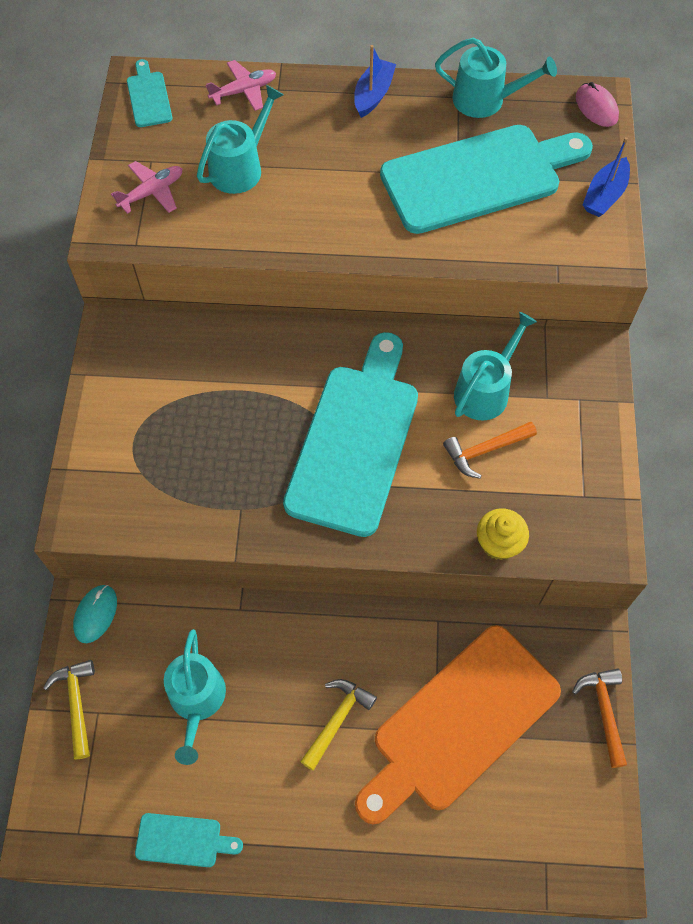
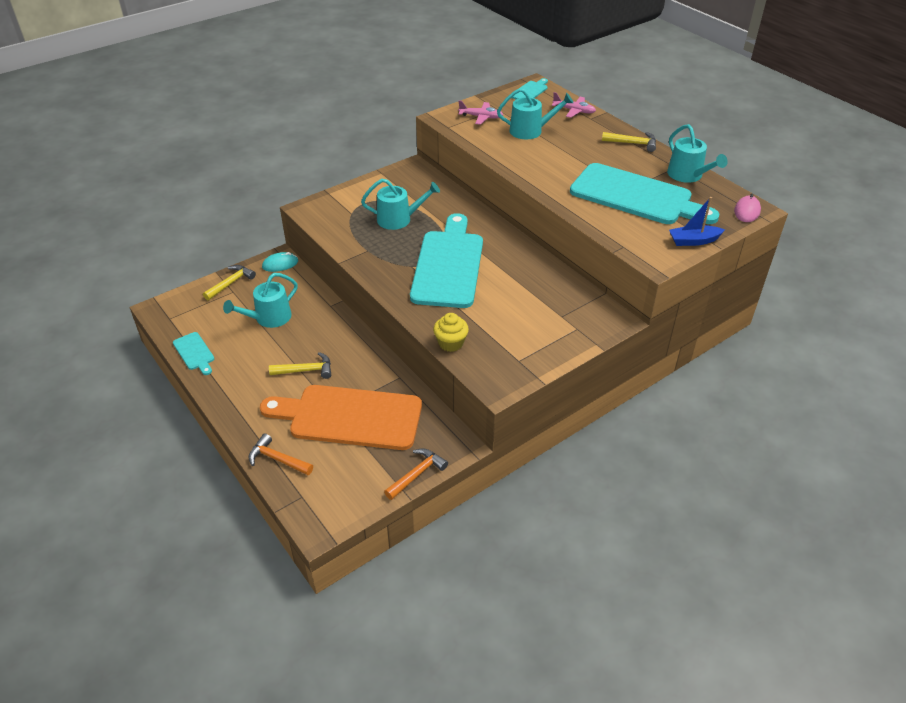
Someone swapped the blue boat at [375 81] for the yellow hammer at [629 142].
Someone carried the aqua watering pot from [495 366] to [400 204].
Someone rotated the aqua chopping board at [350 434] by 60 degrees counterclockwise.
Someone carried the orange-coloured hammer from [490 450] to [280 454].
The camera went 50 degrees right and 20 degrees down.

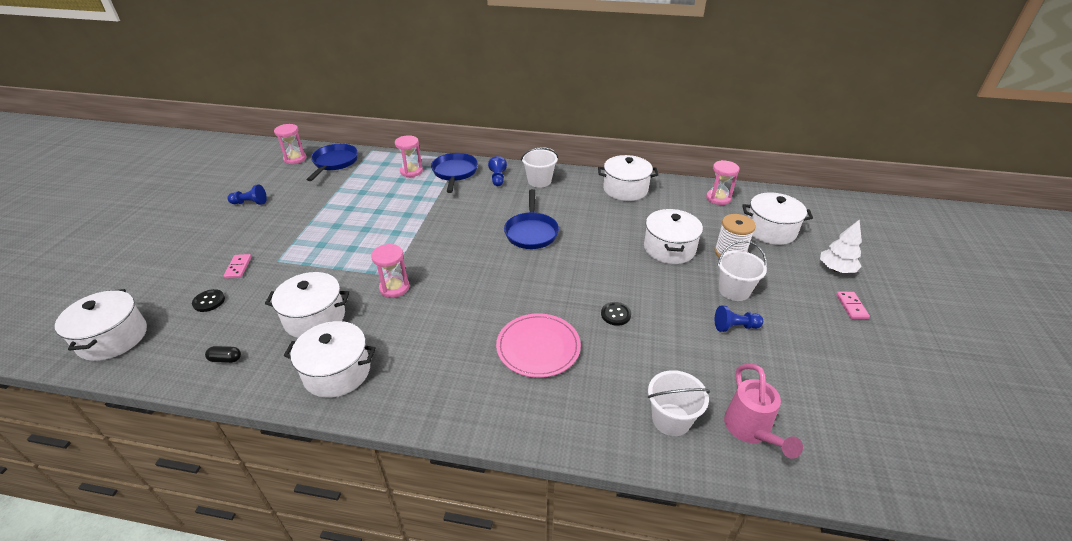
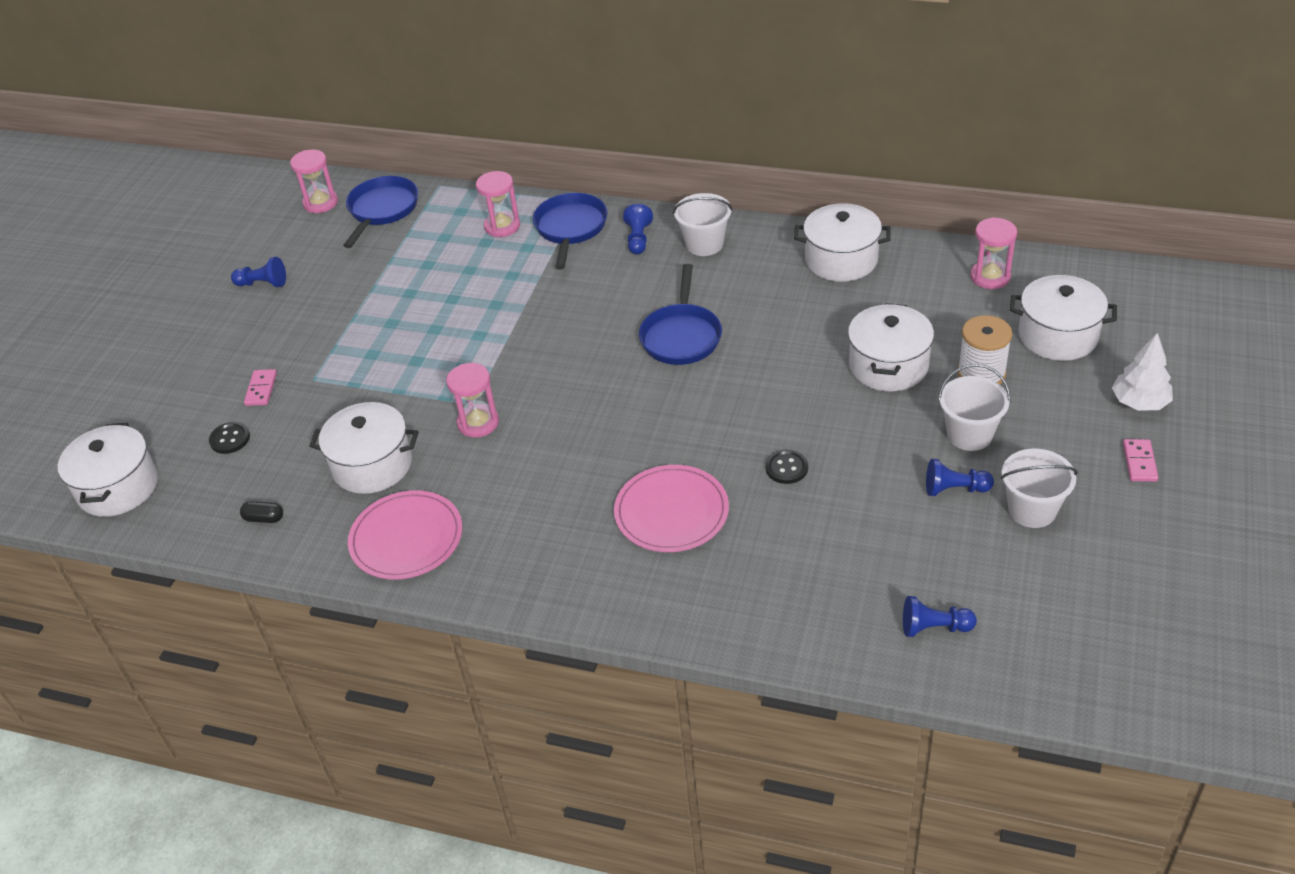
Someone swapped the pure white pot at [330 359] for the pink flat dish at [405 534].
Someone swapped the pink watering pot at [763 411] for the blue chess pawn at [940 616].
Someone carried the pure white bucket from [679 403] to [1039 488].
The camera went 10 degrees right and 5 degrees up.

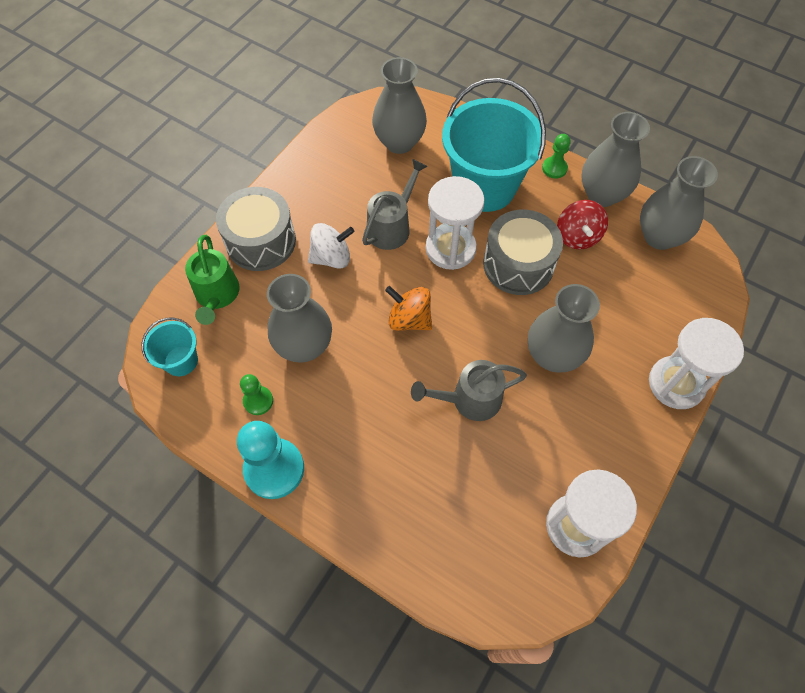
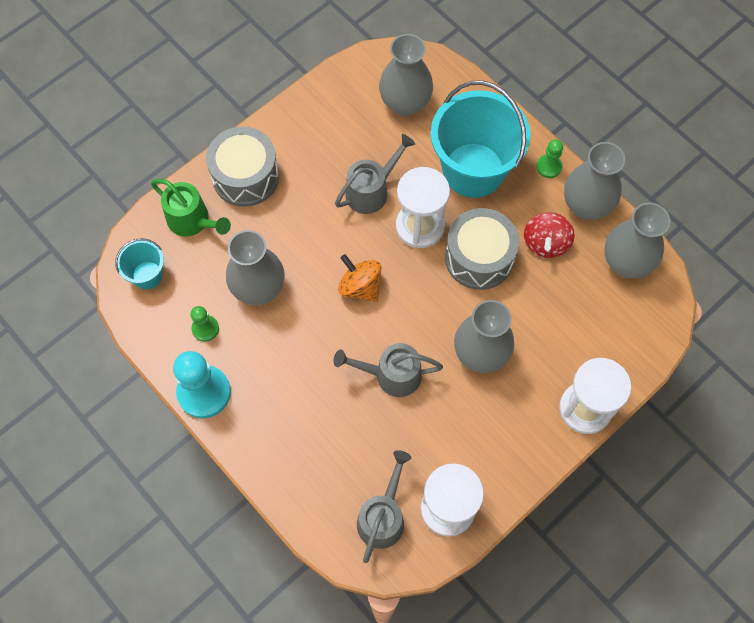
Someone took away the pure white spinning top at [331 245].
Someone rotated the emerald watering pot at [212 280] by 60 degrees counterclockwise.
Someone put down the gray watering pot at [384 506].
The camera went 15 degrees right and 5 degrees up.

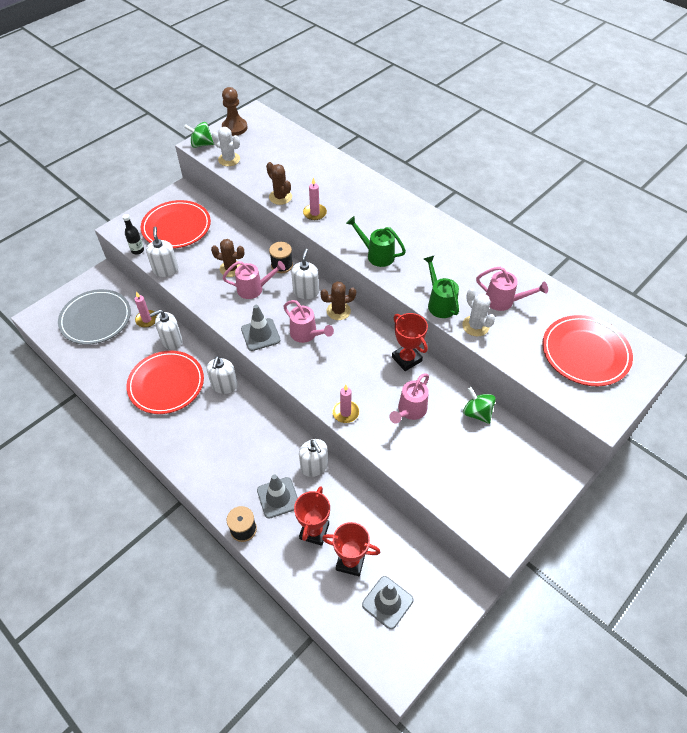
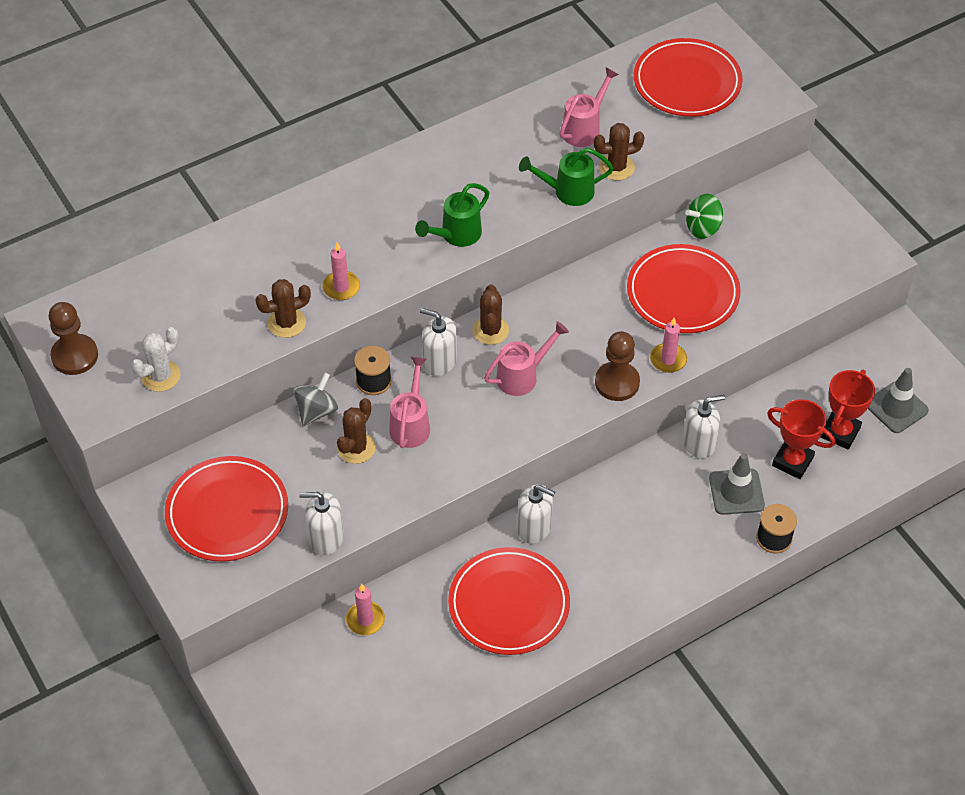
Someone took away the emerald spinning top at [199 135].
Someone took away the black bottle at [133 234].
Someone repainted the pure white saguaro cactus at [478 312], which became the dark brown saguaro cactus at [619 152].
Someone took away the gray flat dish at [94 317].
Someone took away the gray road cone at [260 328].
Someone took away the pure white soap dispenser at [165 329].
Someone took away the red award cup at [410 342].
Someone swapped the pink watering pot at [409 398] for the red flat dish at [684 288].
Someone put down the dark brown chess pawn at [617 366].
Someone put down the gray spinning top at [315 399].
The camera went 75 degrees left and 0 degrees up.

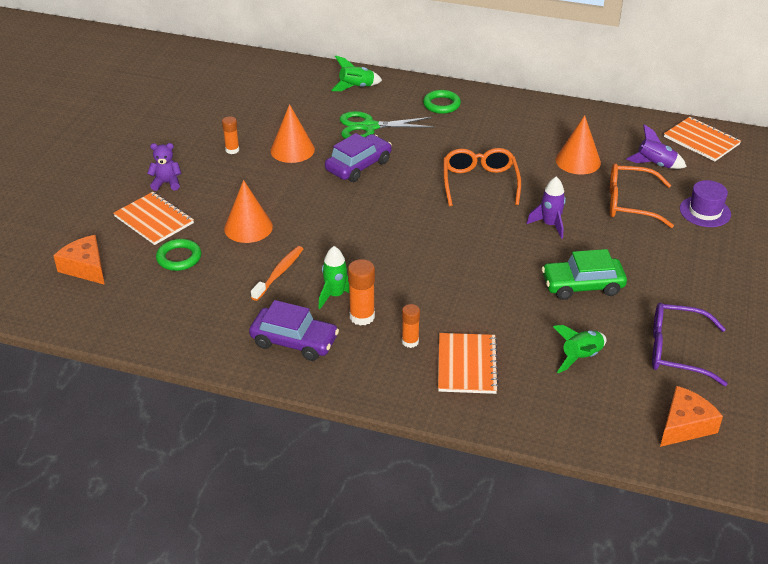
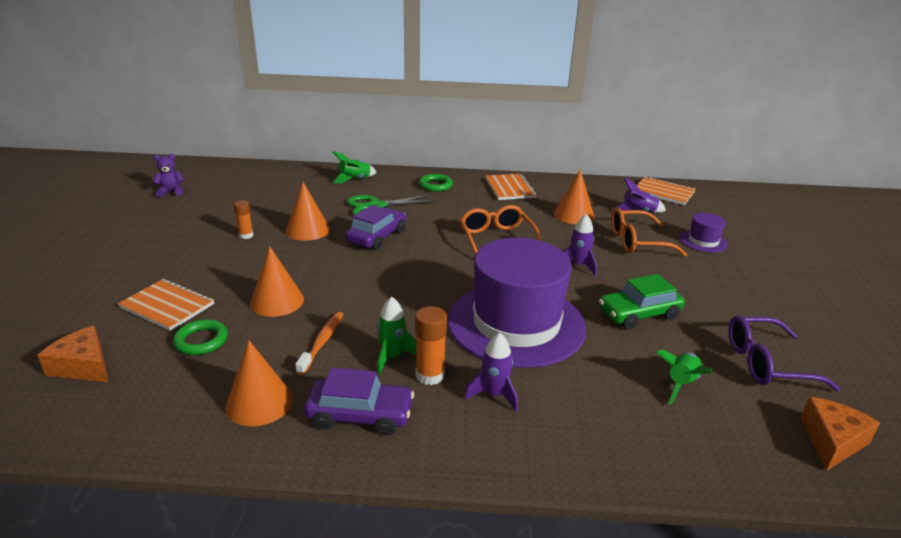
Someone carried the purple teddy from [164 167] to [168 175].
Someone swapped the orange-coloured stick of glue at [411 326] for the purple toy rocket at [491 372].
Someone carried the orange-coloured notebook from [468 363] to [511 187].
Someone put down the purple hat at [517 303].
Someone put down the orange-coloured cone shape at [259 383].
The camera went 15 degrees left and 10 degrees down.

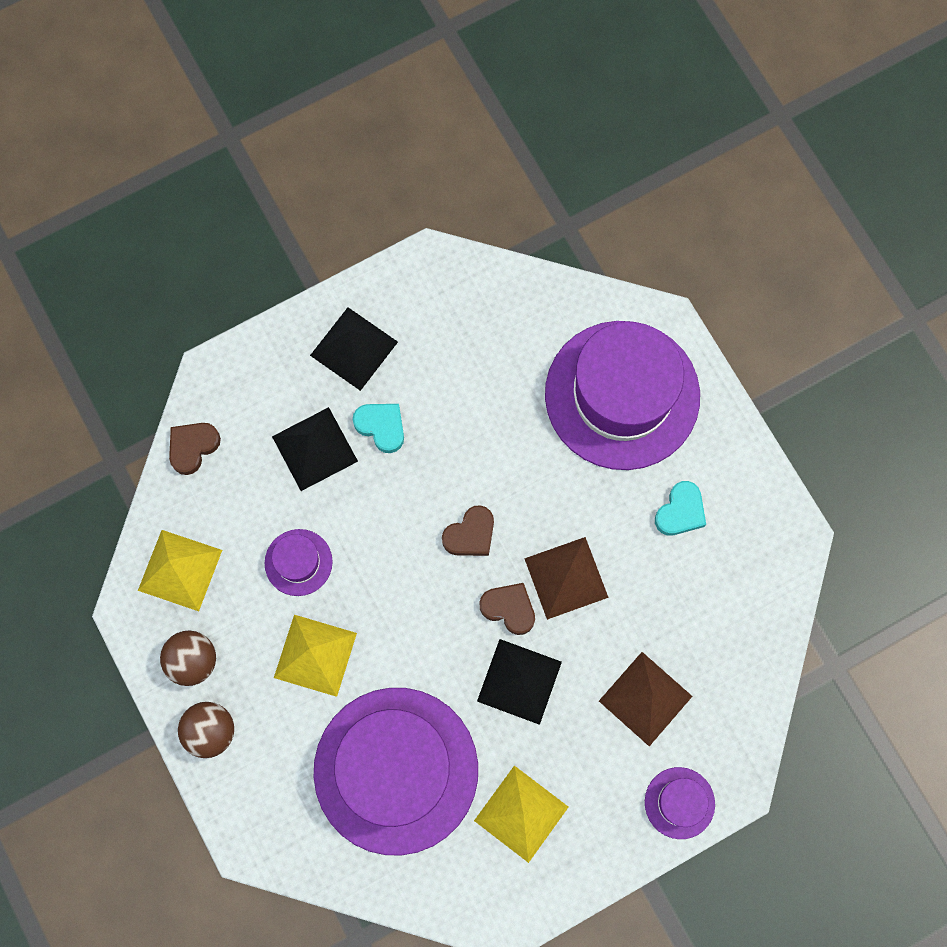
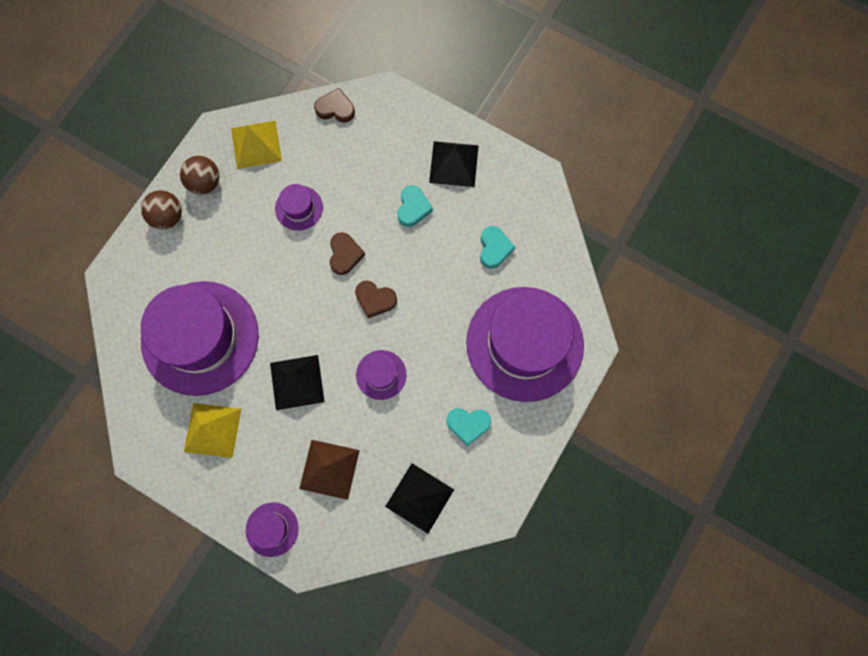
Someone carried the black pyramid shape from [315 449] to [419 498].
Someone swapped the dark brown pyramid shape at [566 578] for the purple hat at [381 375].
Someone carried the dark brown love heart from [507 609] to [347 253].
Someone took away the yellow pyramid shape at [315 656].
Someone put down the aqua love heart at [497 247].
The camera went 60 degrees right and 0 degrees up.

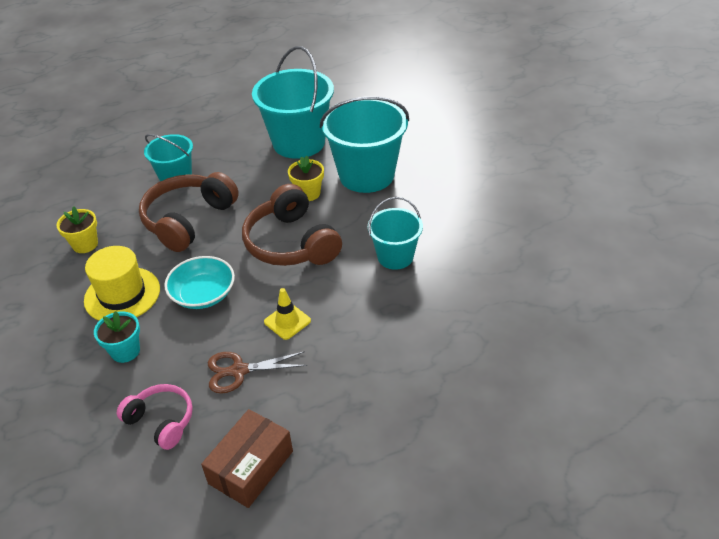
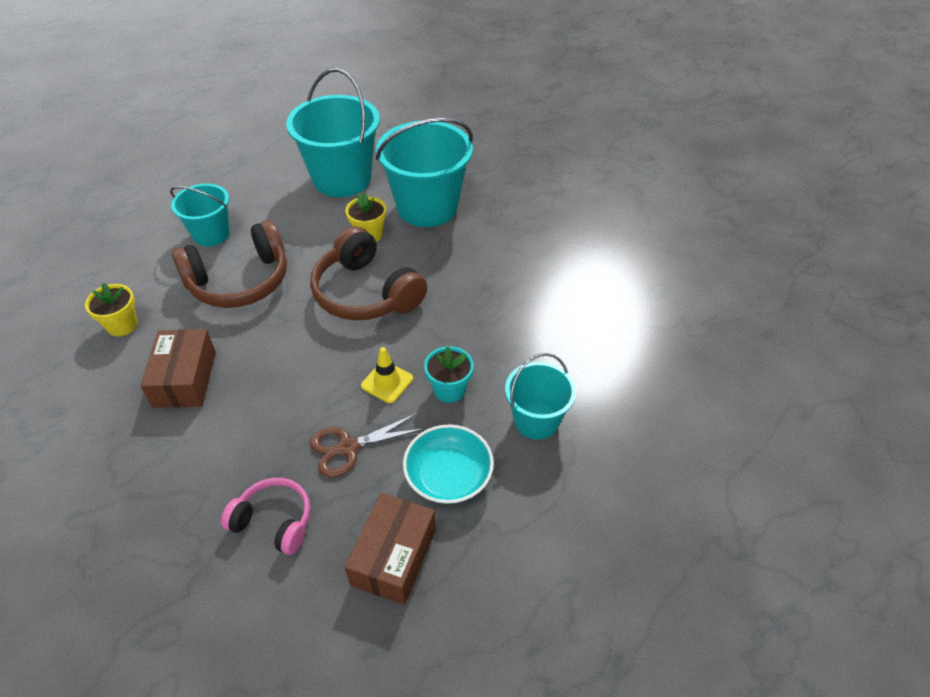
Someone rotated the dark brown headphones at [189 212] by 135 degrees counterclockwise.
Someone carried the aqua bucket from [395 233] to [540 396].
Someone swapped the yellow hat at [122 283] for the dark brown parcel at [178 368].
Someone carried the aqua deep dish from [199 282] to [448 464].
Someone carried the aqua flower pot from [117 337] to [449 374].
The camera went 15 degrees left and 5 degrees up.

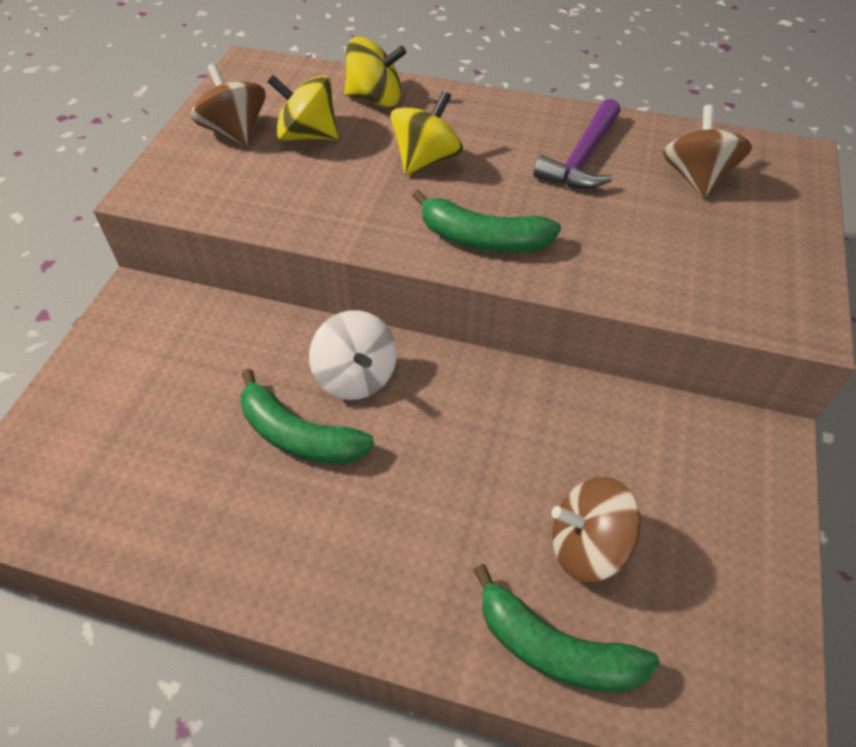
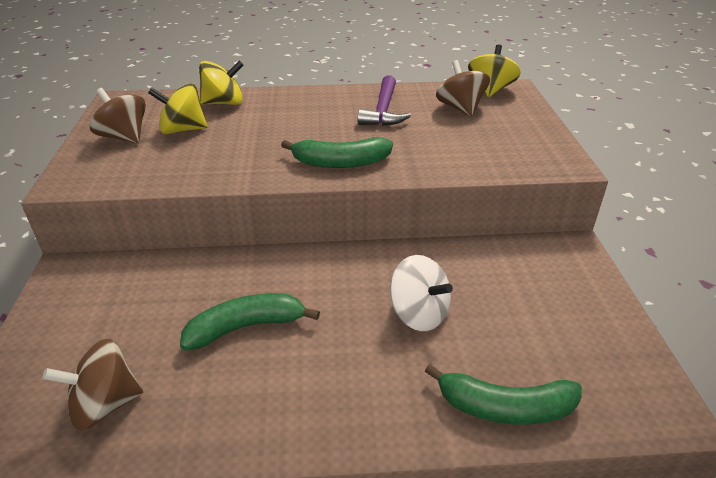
Someone carried the yellow spinning top from [427 133] to [494 70].
Someone carried the pure white spinning top from [353 355] to [421 293].
Someone rotated the emerald banana fruit at [307 416] by 150 degrees clockwise.
Someone carried the dark brown spinning top from [596 529] to [92 384].
The camera went 20 degrees left and 15 degrees down.

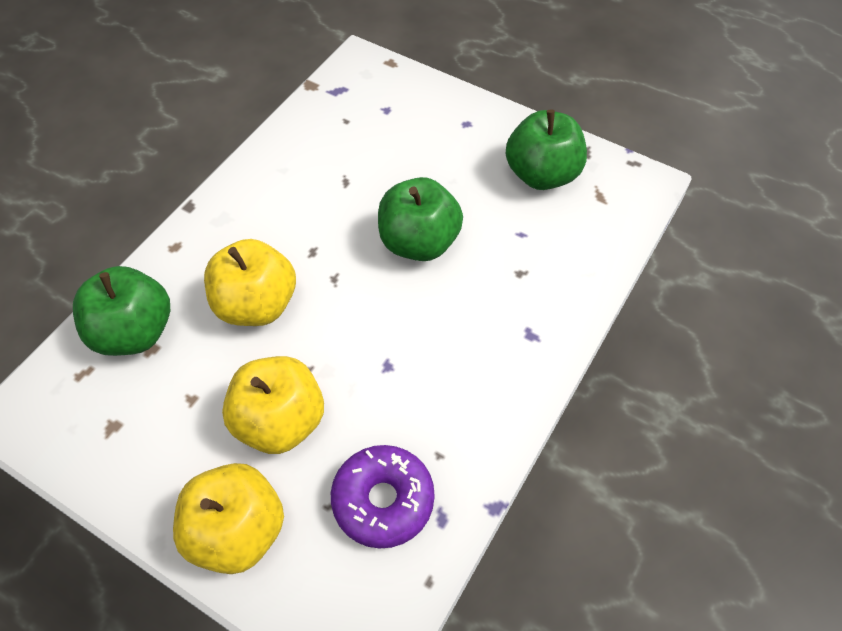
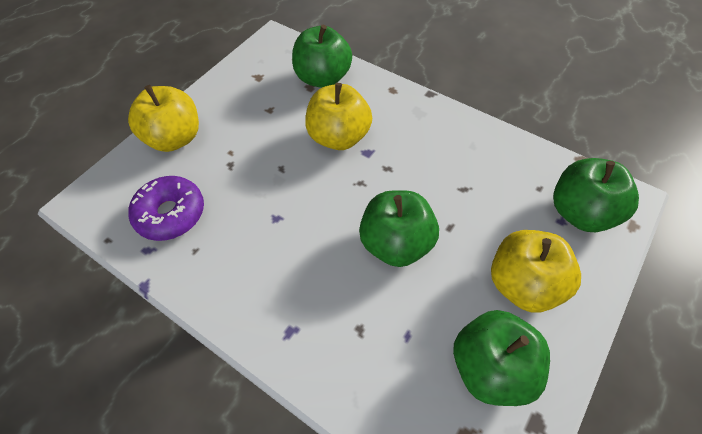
Someone carried the yellow apple from [273 405] to [536 271].
Someone put down the emerald apple at [596 195].
The camera went 95 degrees right and 0 degrees up.

